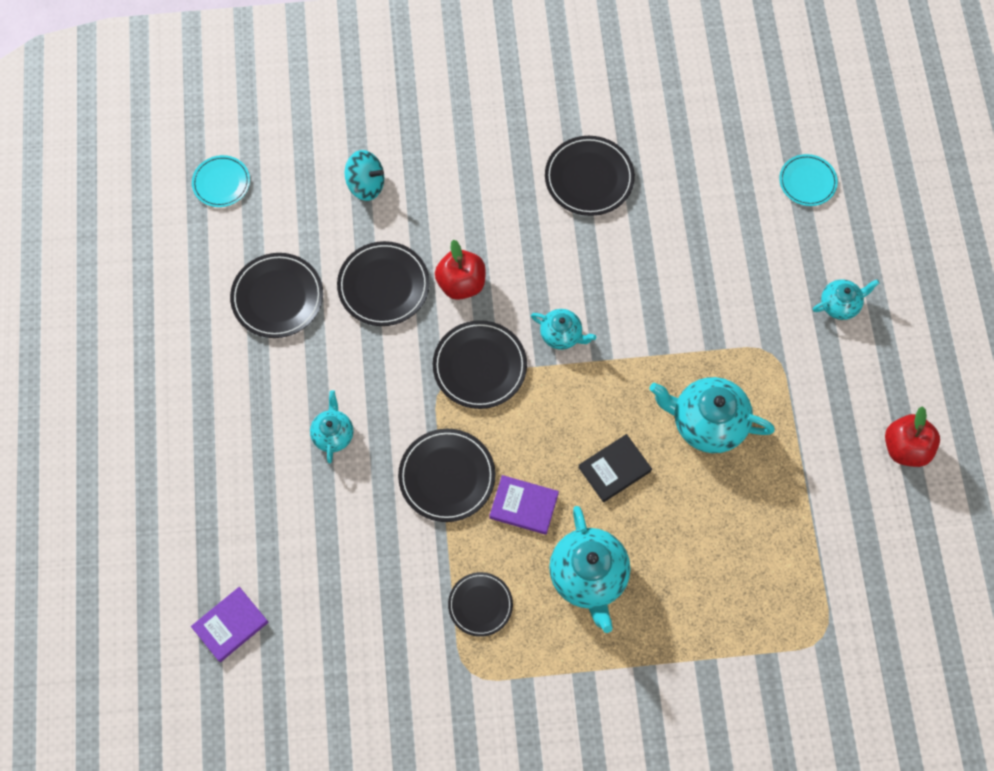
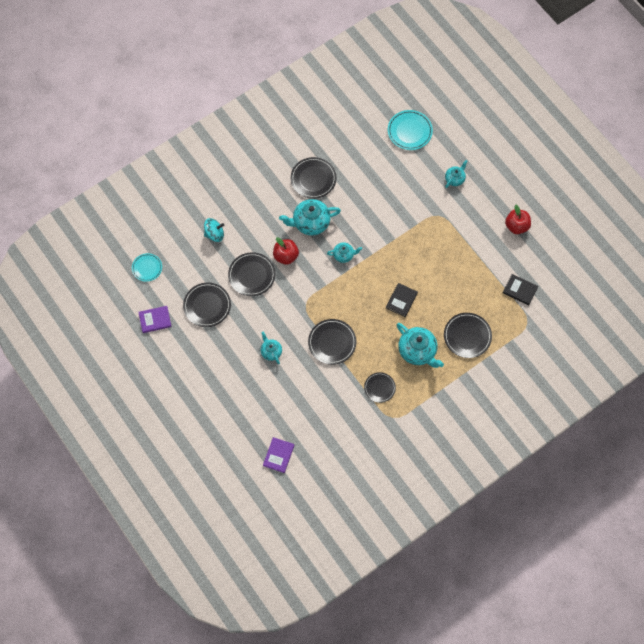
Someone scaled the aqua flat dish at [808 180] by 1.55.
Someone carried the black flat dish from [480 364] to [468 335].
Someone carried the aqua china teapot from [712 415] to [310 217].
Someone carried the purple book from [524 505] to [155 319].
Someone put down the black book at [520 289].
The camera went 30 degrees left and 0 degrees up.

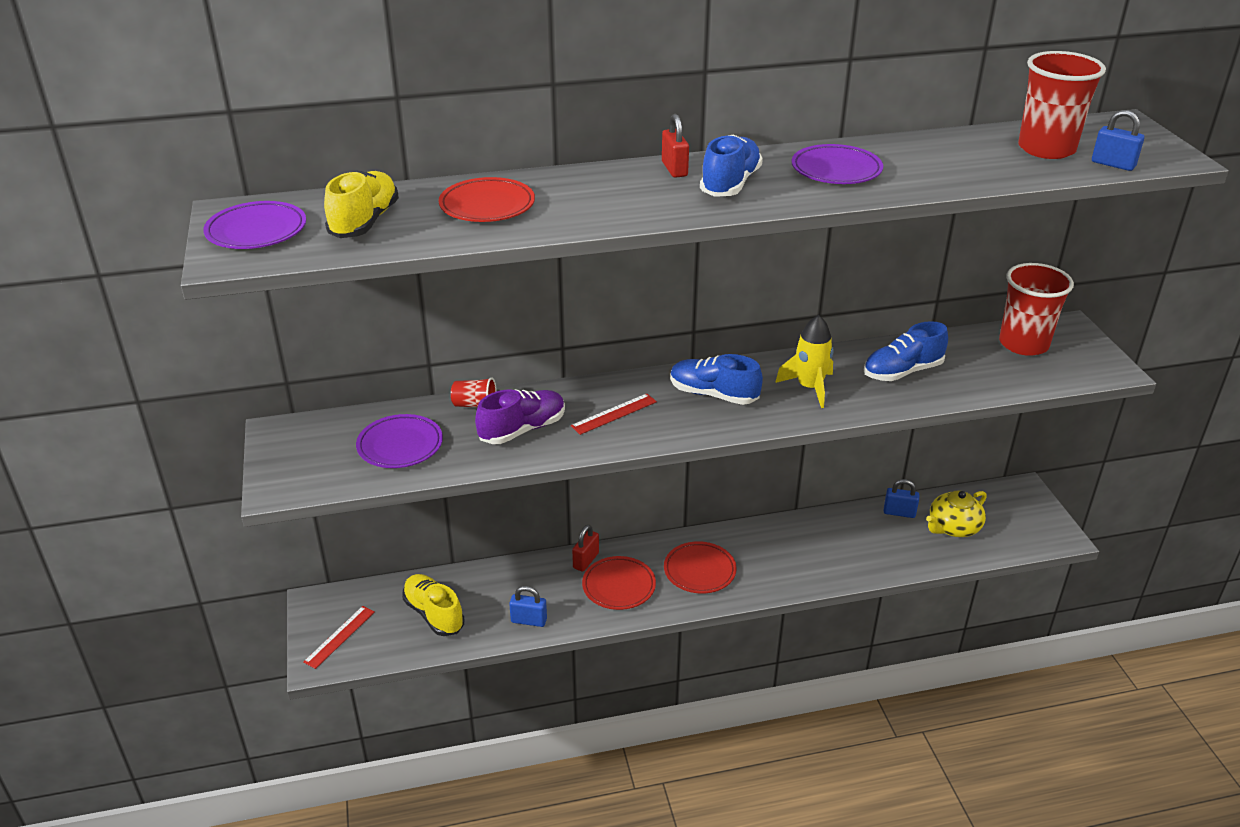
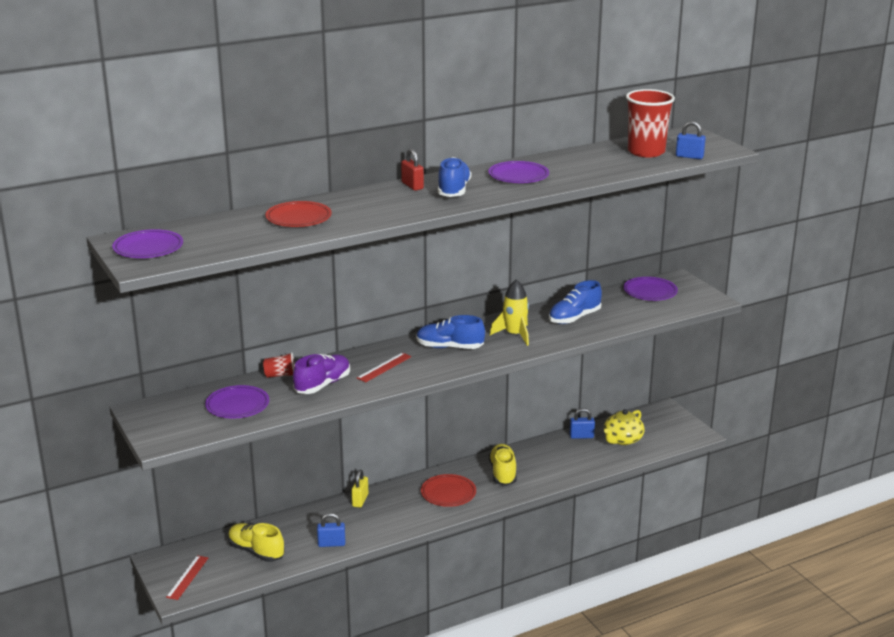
Someone carried the yellow sneaker from [361 204] to [503 465].
Someone swapped the red tumbler at [1036 309] for the purple flat dish at [650 289].
Someone repainted the red lock at [585 548], which became the yellow lock at [359 489].
Someone took away the red flat dish at [619 583].
The camera went 15 degrees left and 10 degrees down.

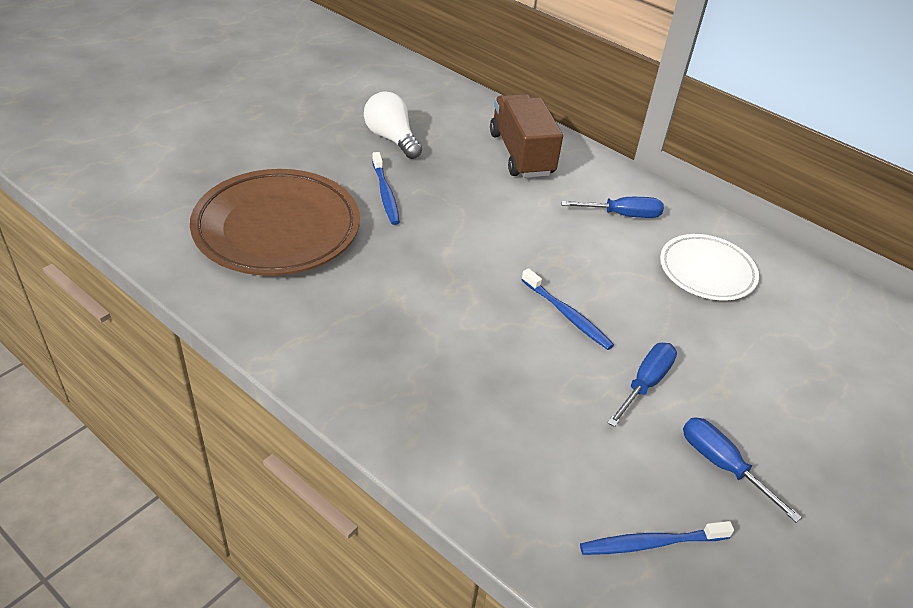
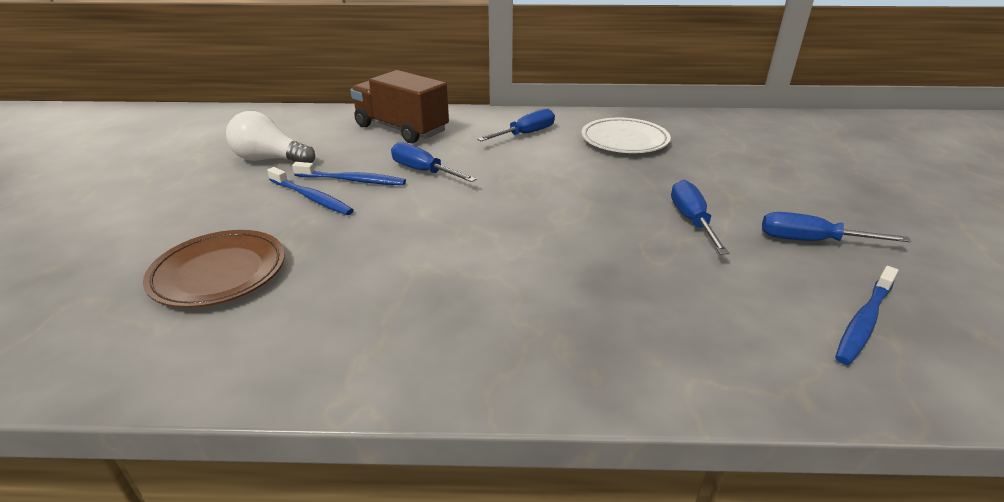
Someone scaled the dark brown flat dish at [275 222] by 0.59.
Someone carried the blue toothbrush from [567 309] to [349 173].
Someone put down the blue flat screwdriver at [434 162].
The camera went 35 degrees left and 10 degrees down.

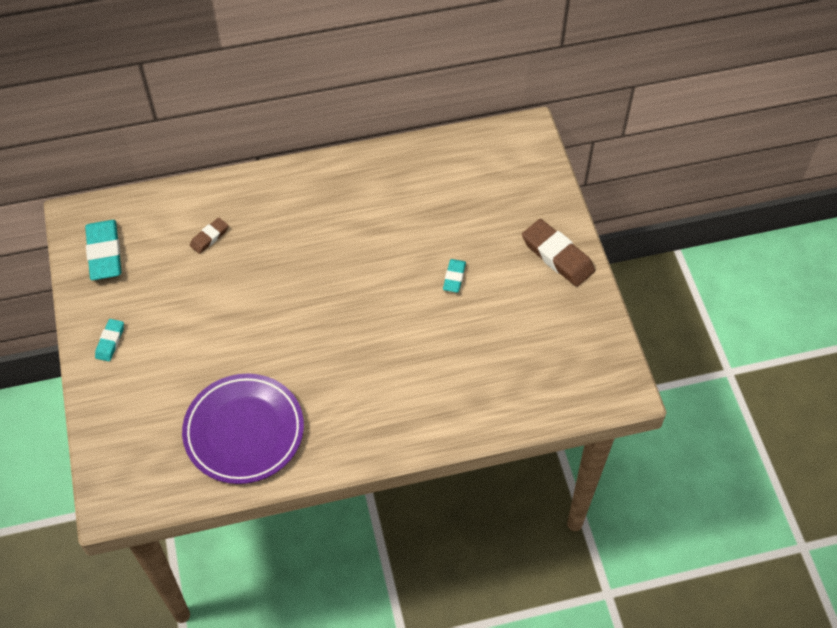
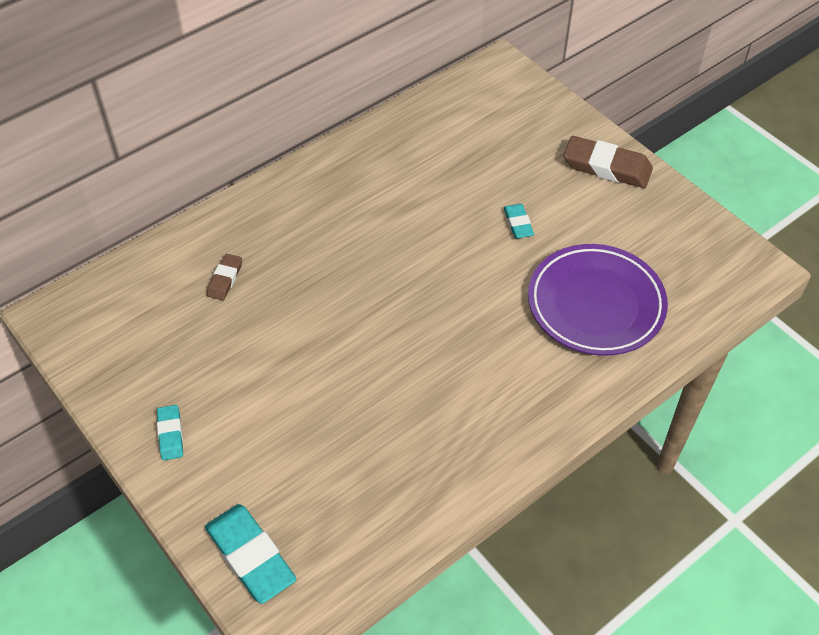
Someone carried the aqua eraser from [103 250] to [250 554].
Someone carried the purple flat dish from [243 429] to [598 300].
The camera went 25 degrees left and 5 degrees down.

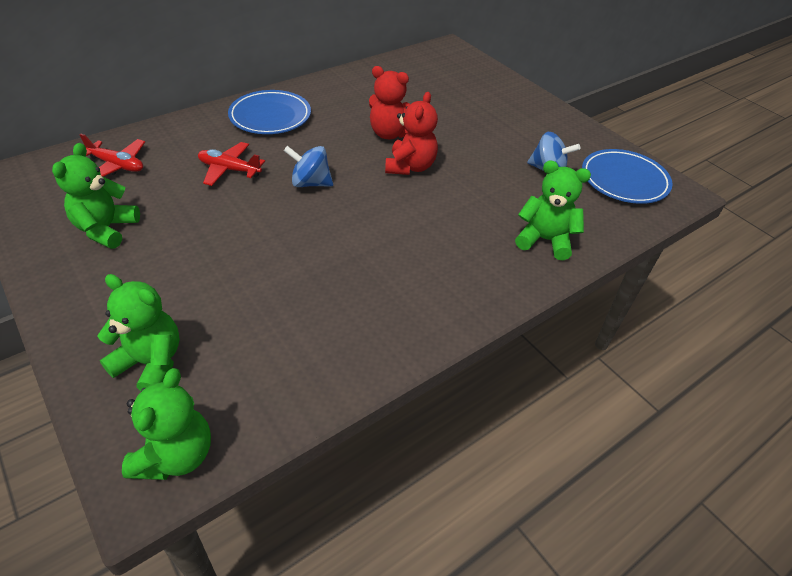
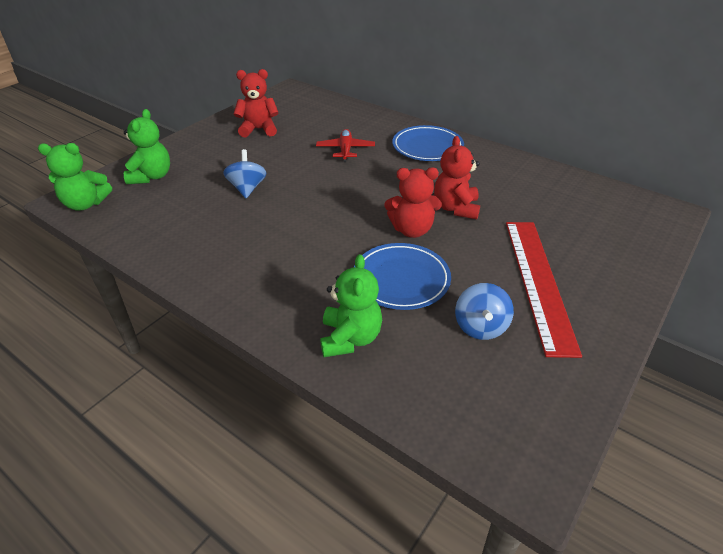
Someone took away the red aeroplane at [112 155].
Someone repainted the emerald teddy at [96 196], which became the red teddy at [256 103].
Someone carried the blue spinning top from [308 166] to [244 173].
Someone carried the blue flat dish from [627 176] to [402 276].
Someone put down the red ruler at [544 290].
The camera went 75 degrees right and 5 degrees down.

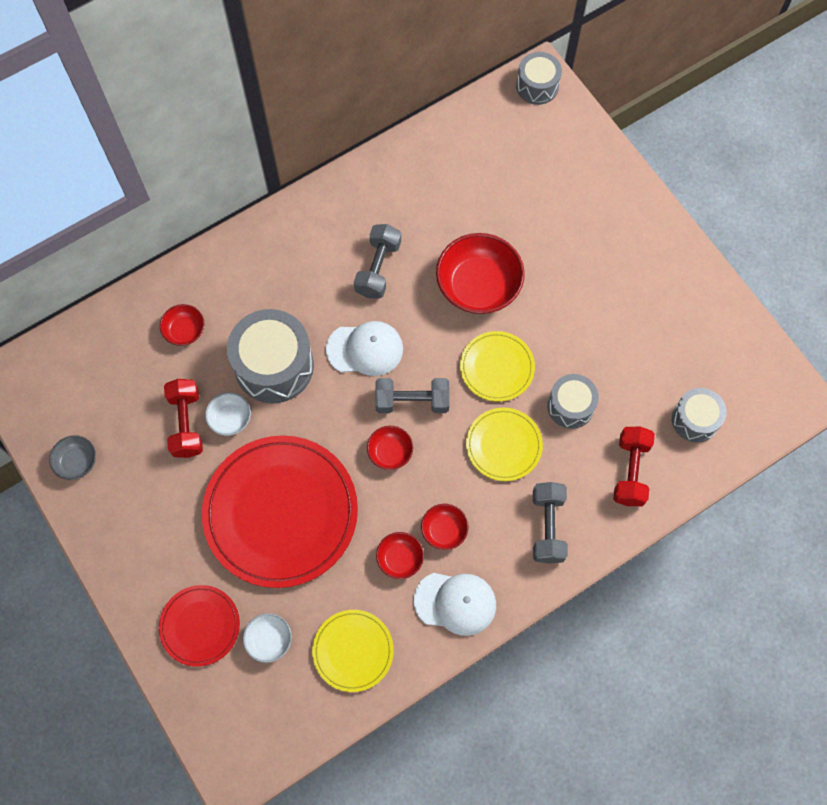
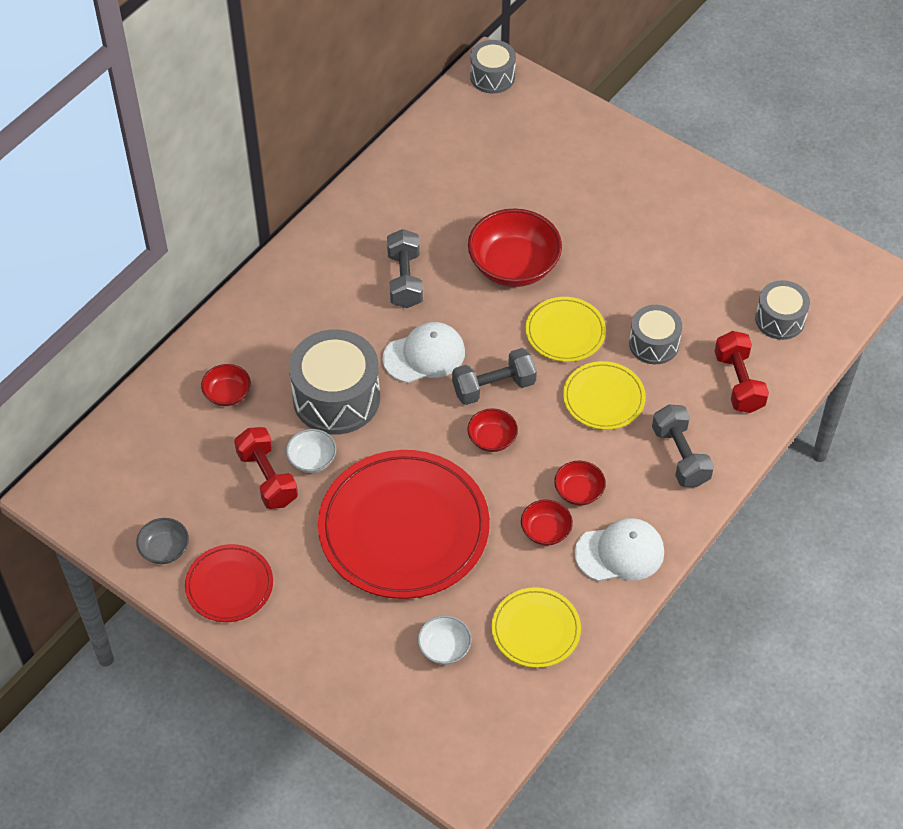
Someone carried the red flat dish from [199 626] to [229 583].
The camera went 20 degrees left and 15 degrees down.

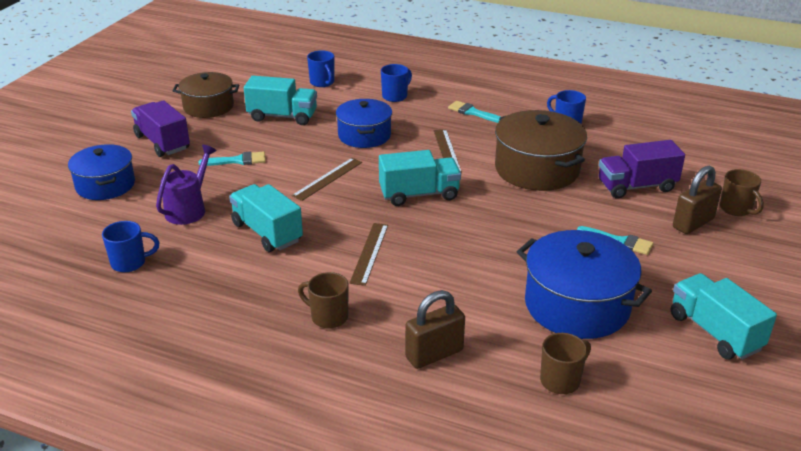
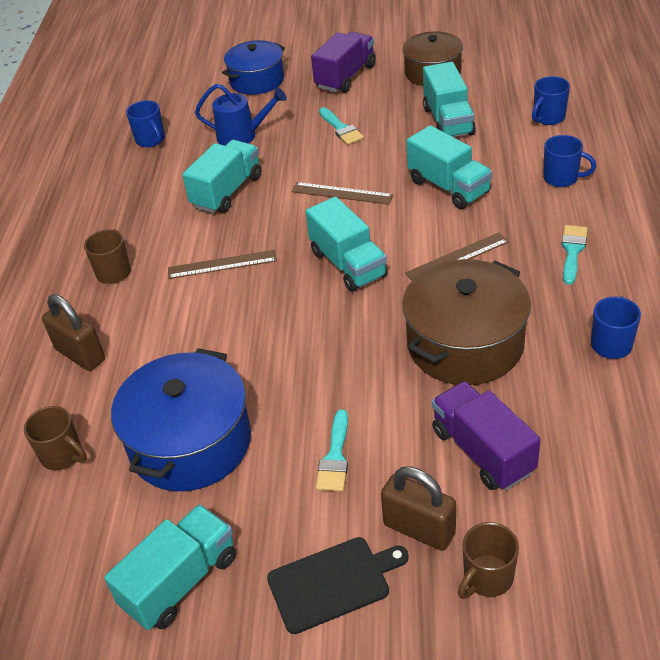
Someone swapped the blue pot at [364 123] for the aqua toy truck at [449 167].
Someone repainted the purple watering pot at [186 185], which became the blue watering pot at [241 115].
Someone put down the black chopping board at [338 585].
The camera went 75 degrees right and 10 degrees up.

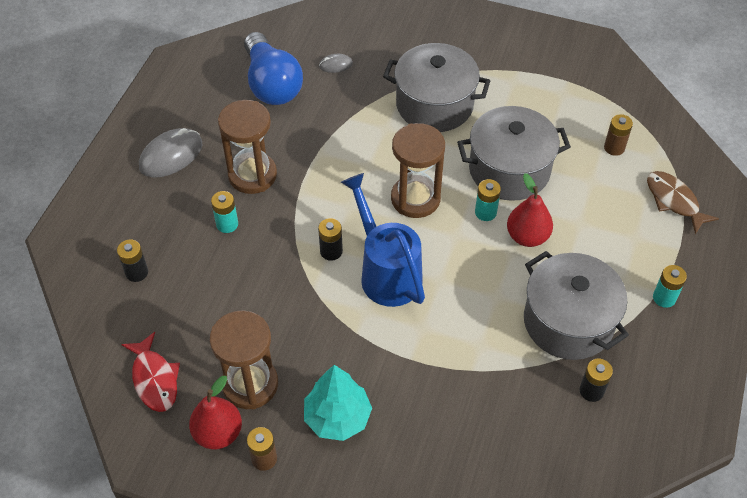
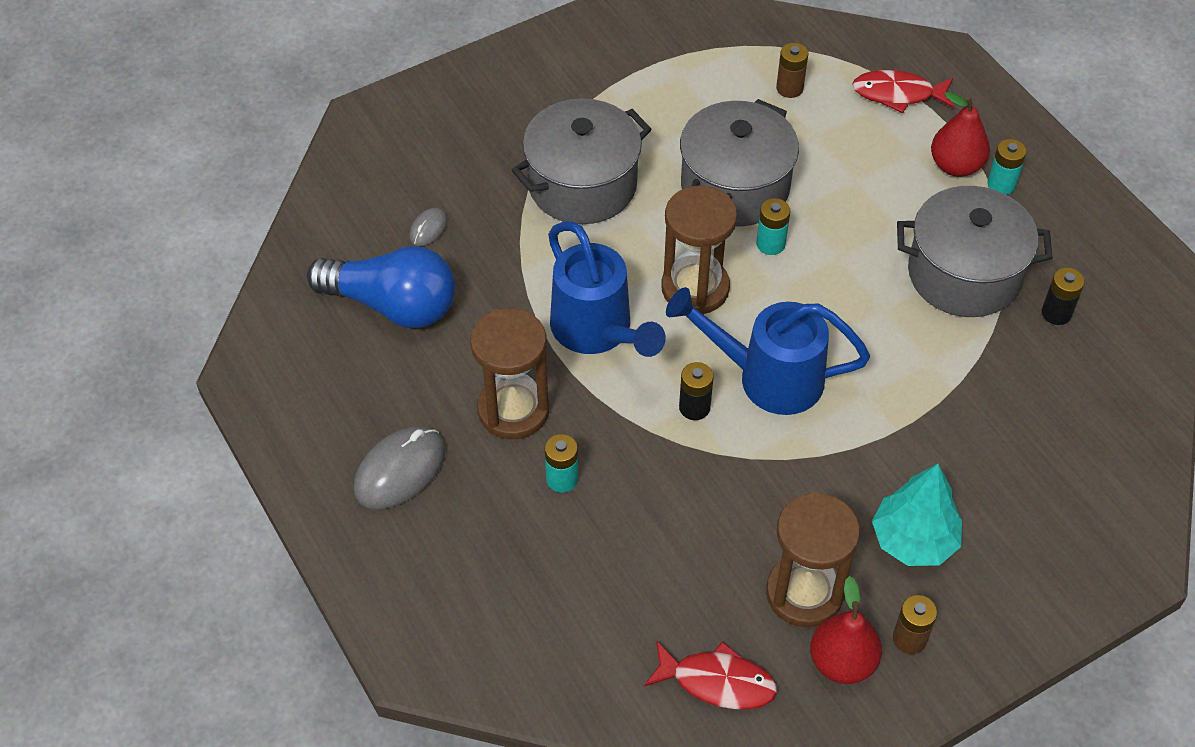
Someone rotated the gray PC mouse at [170 153] by 45 degrees clockwise.
Someone repainted the dark brown toy fish at [683 202], which became the red toy fish at [903 91].
Someone carried the red pear fruit from [530 210] to [960 134].
Someone took away the black AA battery at [132 260].
Someone put down the blue watering pot at [607 289].
The camera went 50 degrees left and 0 degrees up.

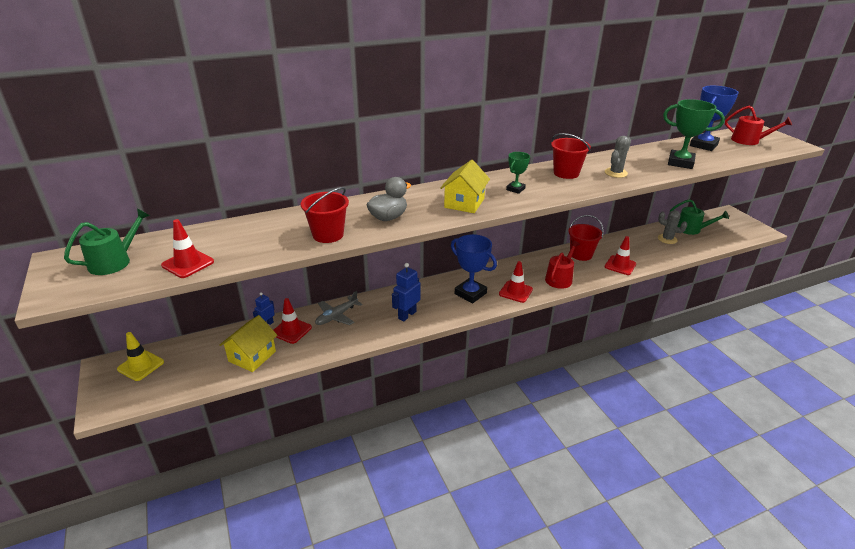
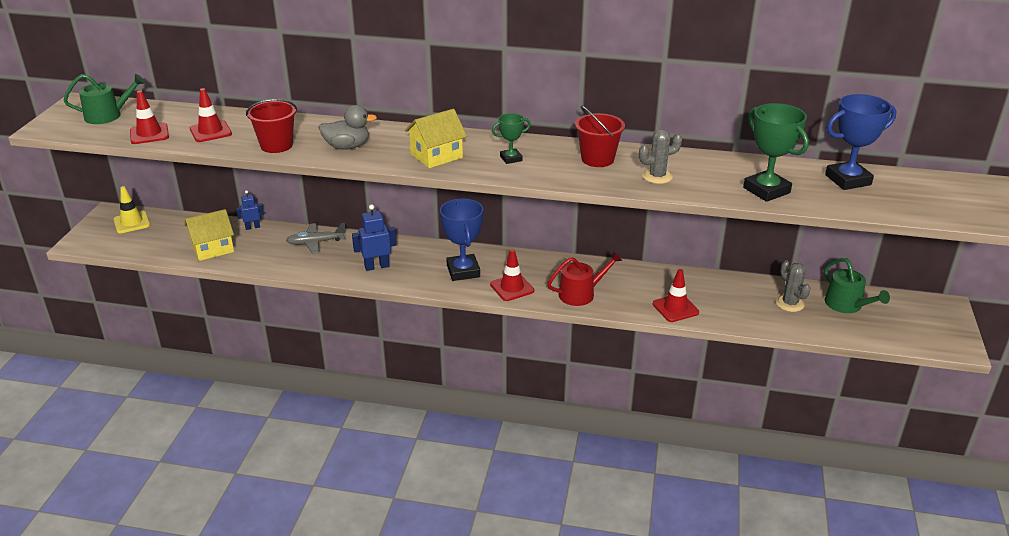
Someone took away the red watering pot at [758 125].
Someone took away the red bucket at [586 238].
Someone carried the red road cone from [292 321] to [211 115].
The camera went 35 degrees right and 0 degrees up.

